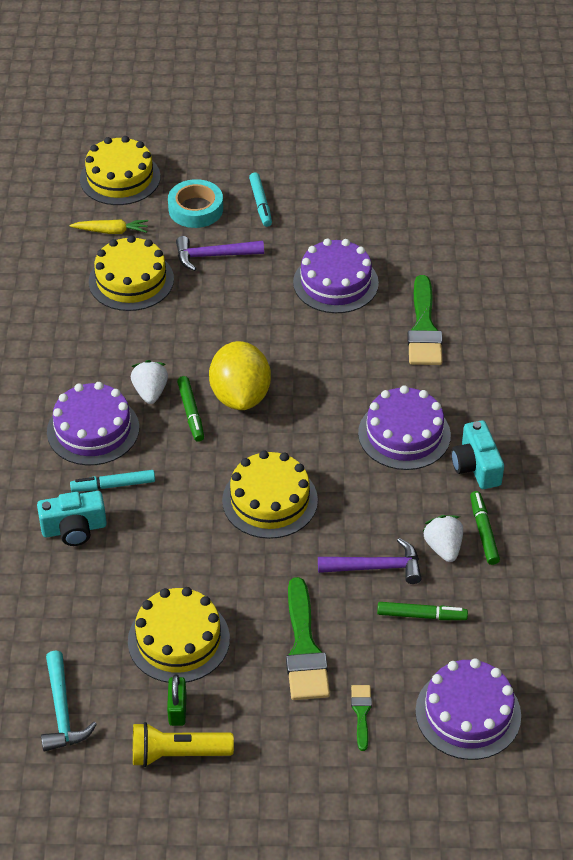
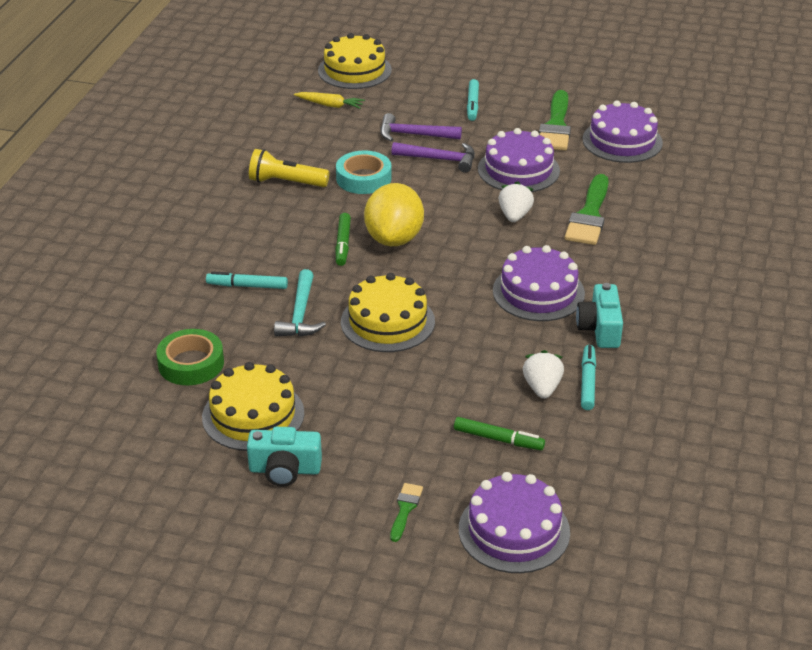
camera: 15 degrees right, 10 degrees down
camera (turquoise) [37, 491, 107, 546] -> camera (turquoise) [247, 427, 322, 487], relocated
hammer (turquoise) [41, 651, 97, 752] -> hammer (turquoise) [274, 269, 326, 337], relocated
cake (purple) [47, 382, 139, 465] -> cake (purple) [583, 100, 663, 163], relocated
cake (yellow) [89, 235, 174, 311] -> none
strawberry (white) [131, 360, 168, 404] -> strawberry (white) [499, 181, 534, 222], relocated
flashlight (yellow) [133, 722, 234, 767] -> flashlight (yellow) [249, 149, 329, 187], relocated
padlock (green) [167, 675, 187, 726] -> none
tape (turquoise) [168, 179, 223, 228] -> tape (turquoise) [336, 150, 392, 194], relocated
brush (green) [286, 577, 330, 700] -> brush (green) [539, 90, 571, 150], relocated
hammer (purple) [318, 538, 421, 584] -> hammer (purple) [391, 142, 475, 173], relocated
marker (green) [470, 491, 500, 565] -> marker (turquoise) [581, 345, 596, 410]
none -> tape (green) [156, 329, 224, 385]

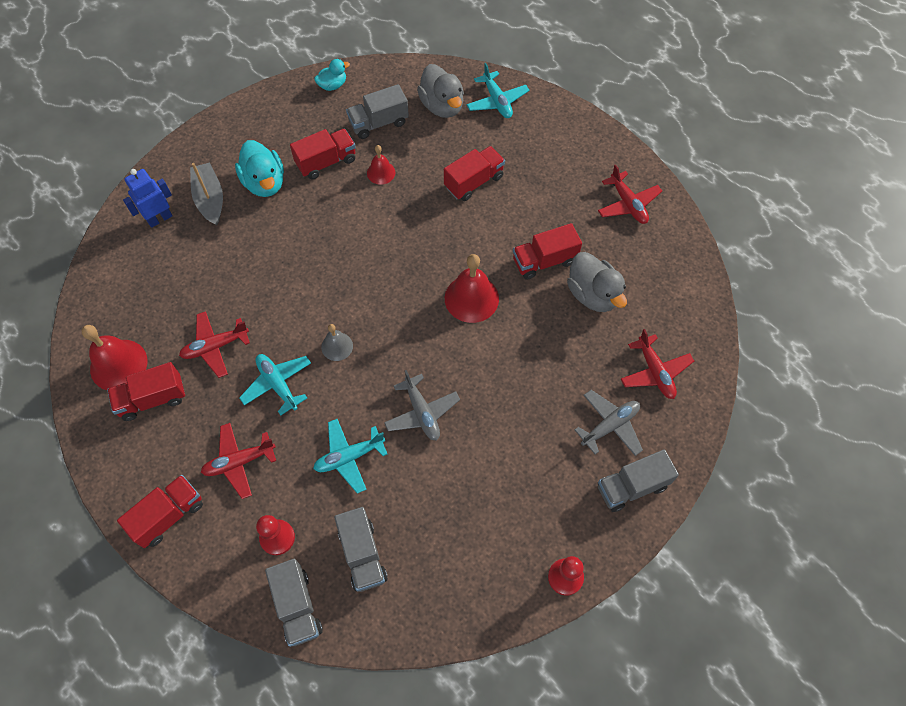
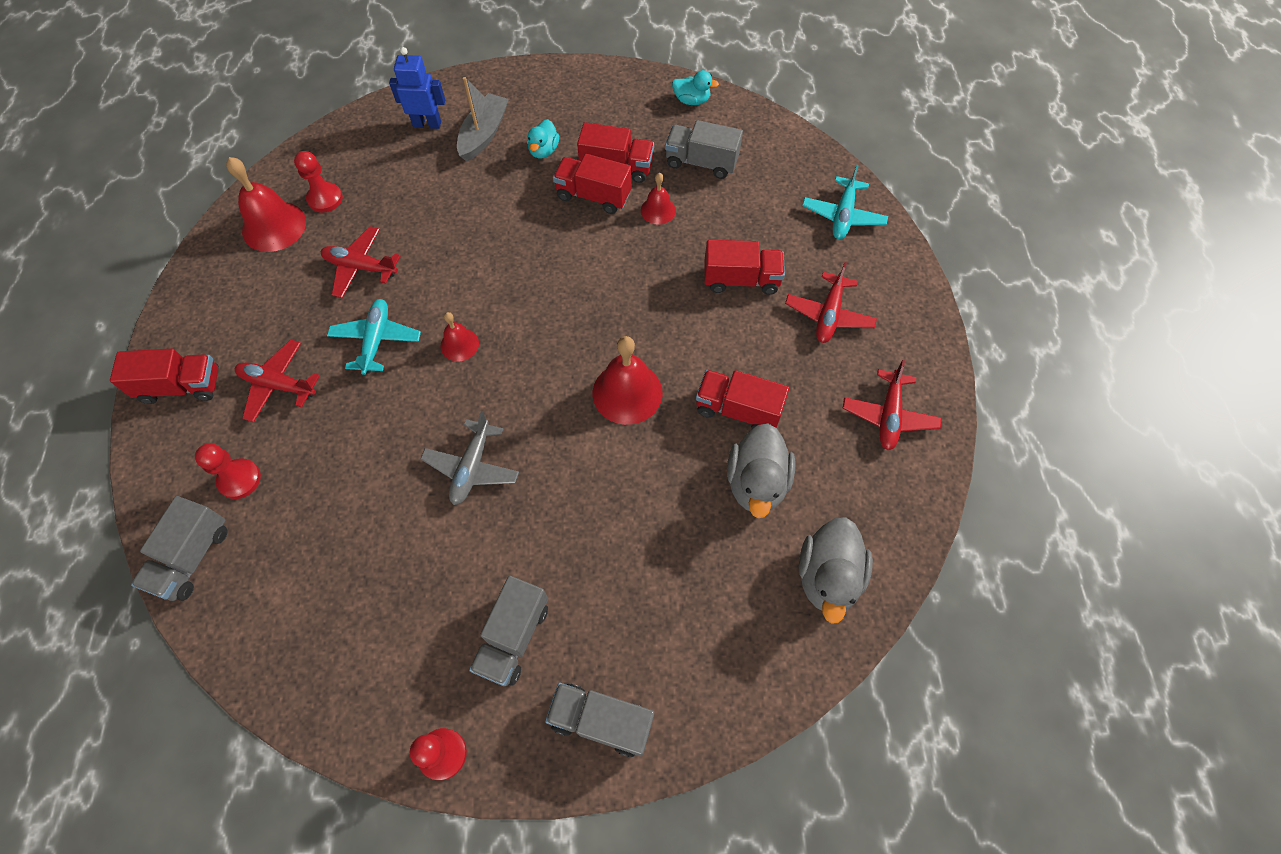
camera: 40 degrees right, 0 degrees up
truck (red) [107, 362, 185, 421] -> truck (red) [553, 154, 632, 214], relocated
duck (turquoise) [235, 140, 284, 197] -> duck (turquoise) [527, 119, 559, 158], x0.58
plane (turquoise) [313, 419, 387, 494] -> none
bell (grey) [321, 324, 353, 361] -> bell (red) [440, 312, 479, 361]
truck (grey) [334, 507, 388, 592] -> truck (grey) [469, 576, 548, 686], relocated
duck (grey) [417, 64, 464, 118] -> duck (grey) [799, 517, 873, 624], relocated
plane (grey) [575, 390, 643, 456] -> none
plane (red) [621, 329, 694, 399] -> plane (red) [785, 262, 877, 343], relocated
none -> pawn (red) [294, 151, 343, 213]

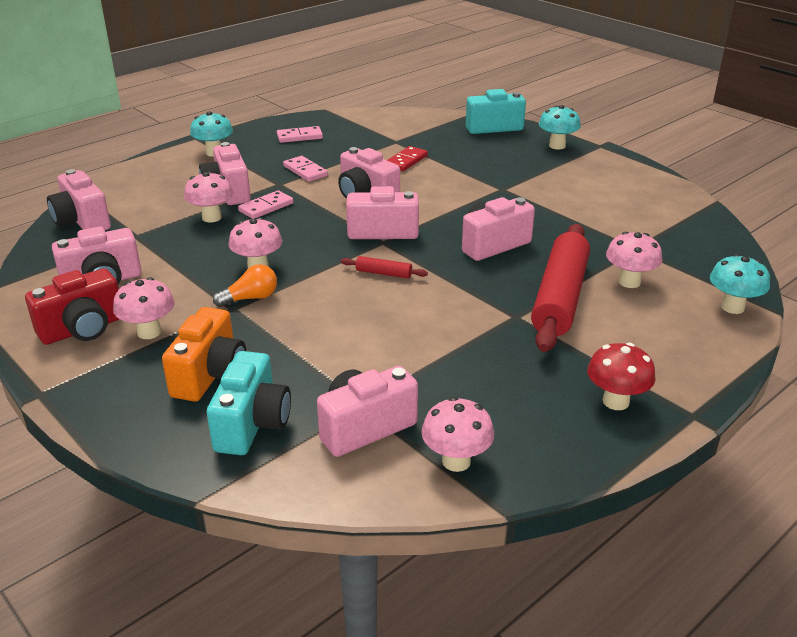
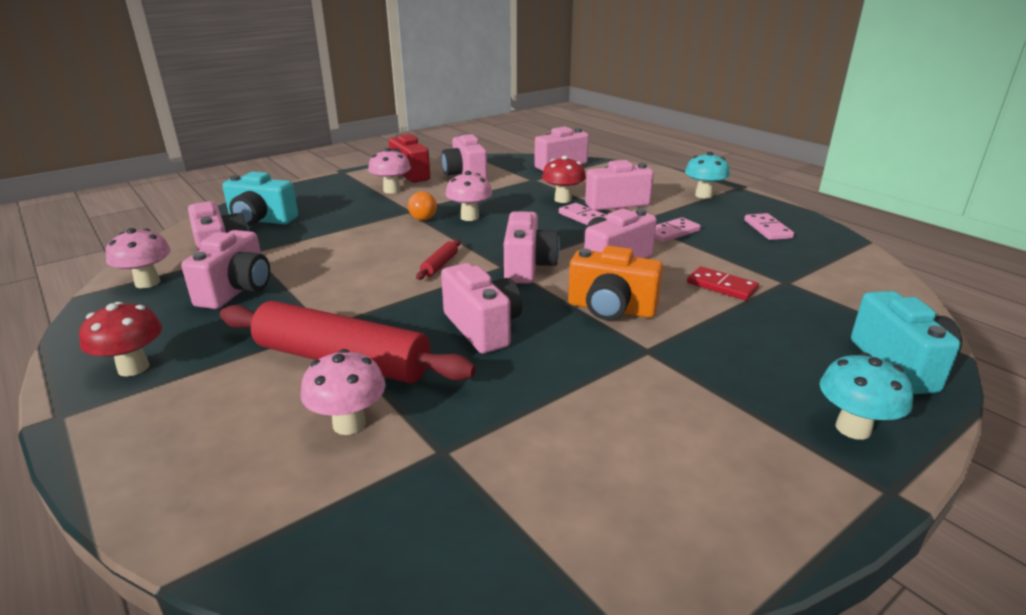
camera: 95 degrees right, 5 degrees down
camera (orange) [162, 307, 246, 402] -> camera (orange) [568, 246, 663, 320], relocated
mushroom (pink) [184, 171, 233, 222] -> mushroom (red) [542, 156, 586, 203]
mushroom (turquoise) [710, 254, 770, 314] -> none
none -> camera (pink) [181, 230, 270, 309]

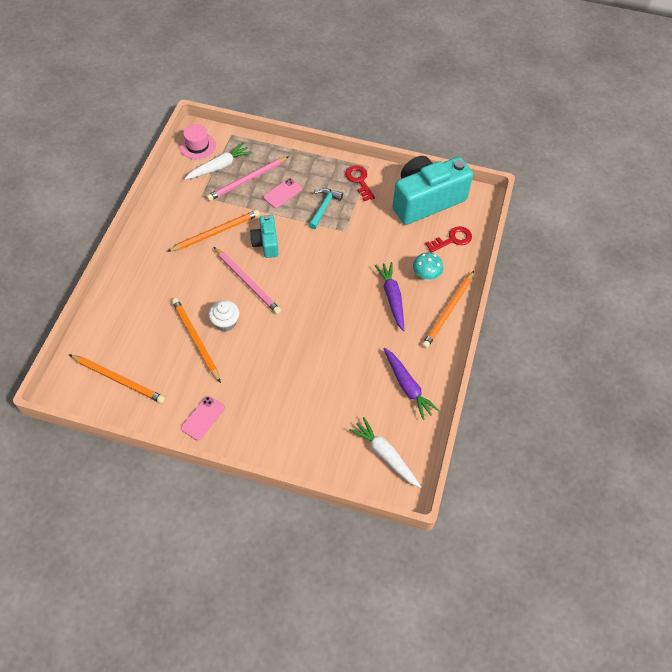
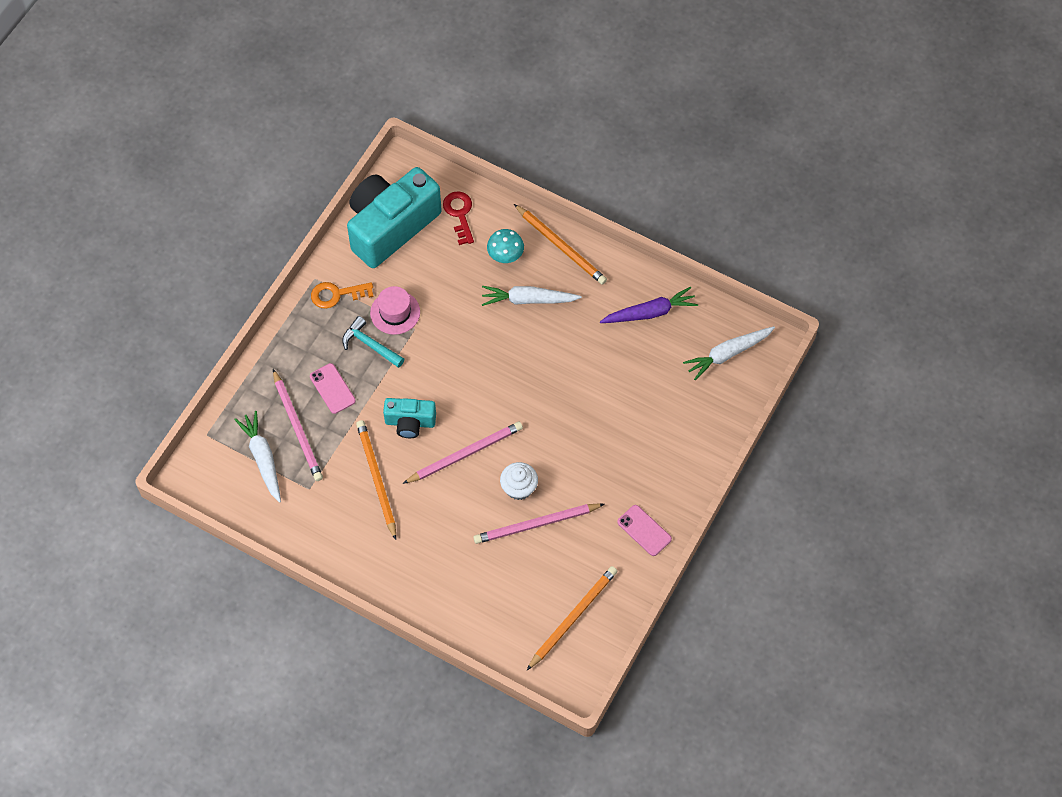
camera: 75 degrees left, 5 degrees up
pencil (orange) [172, 298, 221, 383] -> pencil (pink) [473, 503, 604, 544]
hat (pink) [179, 124, 216, 159] -> hat (pink) [370, 286, 420, 335], relocated
key (red) [345, 165, 375, 201] -> key (orange) [311, 282, 374, 309]
carrot (purple) [374, 262, 404, 331] -> carrot (white) [482, 286, 582, 306]
camera (turquoise) [392, 156, 473, 225] -> camera (turquoise) [347, 167, 442, 268], 60 degrees clockwise

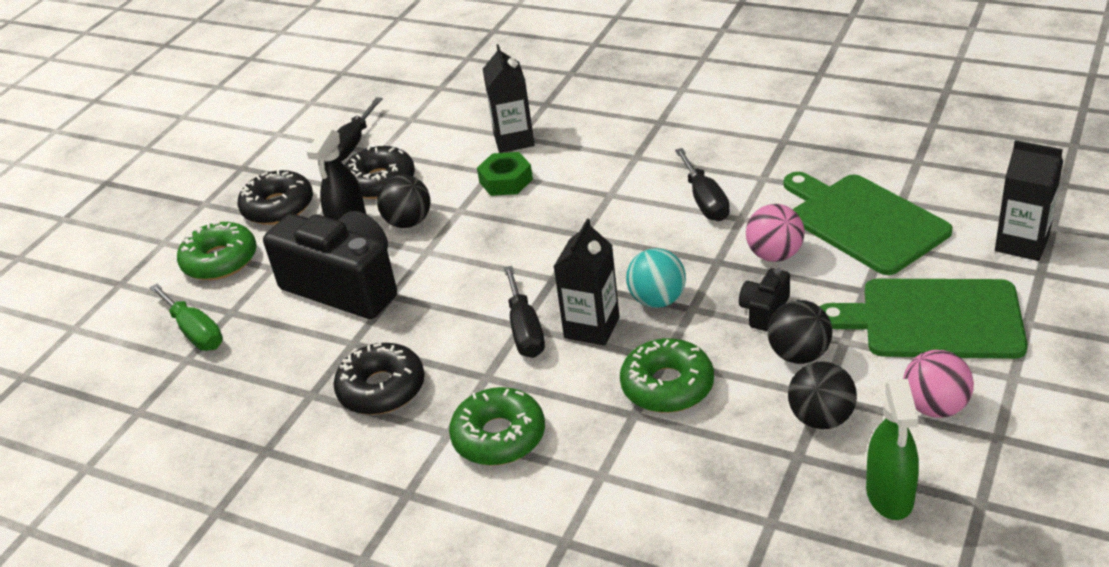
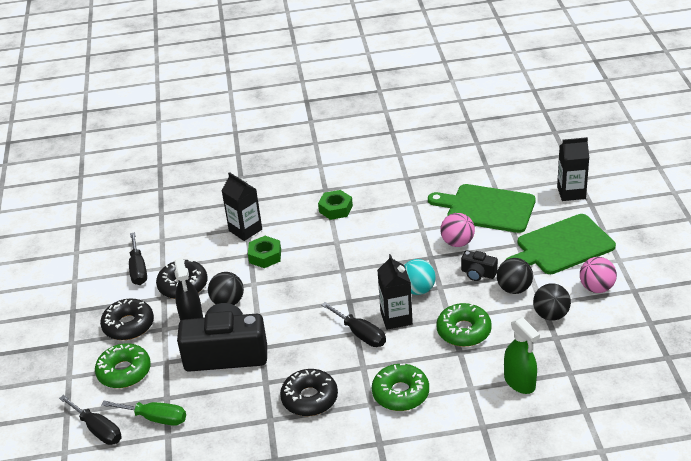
camera: 35 degrees left, 0 degrees up
screwdriver (black) [675, 148, 730, 221] -> screwdriver (black) [59, 395, 122, 445], relocated
camera (black) [739, 268, 790, 332] -> camera (black) [461, 250, 498, 281], 60 degrees counterclockwise
spray bottle (green) [866, 379, 919, 520] -> spray bottle (green) [504, 317, 540, 394], relocated
none -> nut (green) [318, 190, 353, 220]

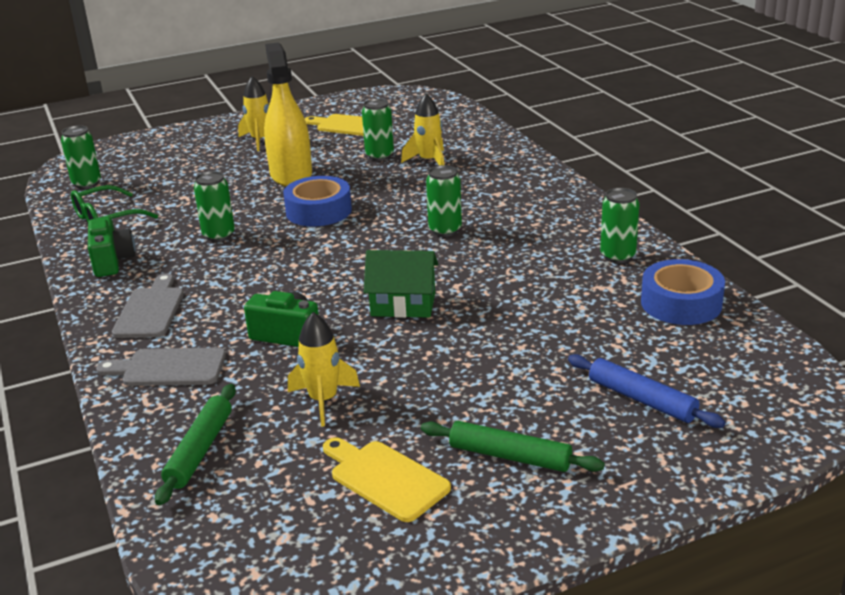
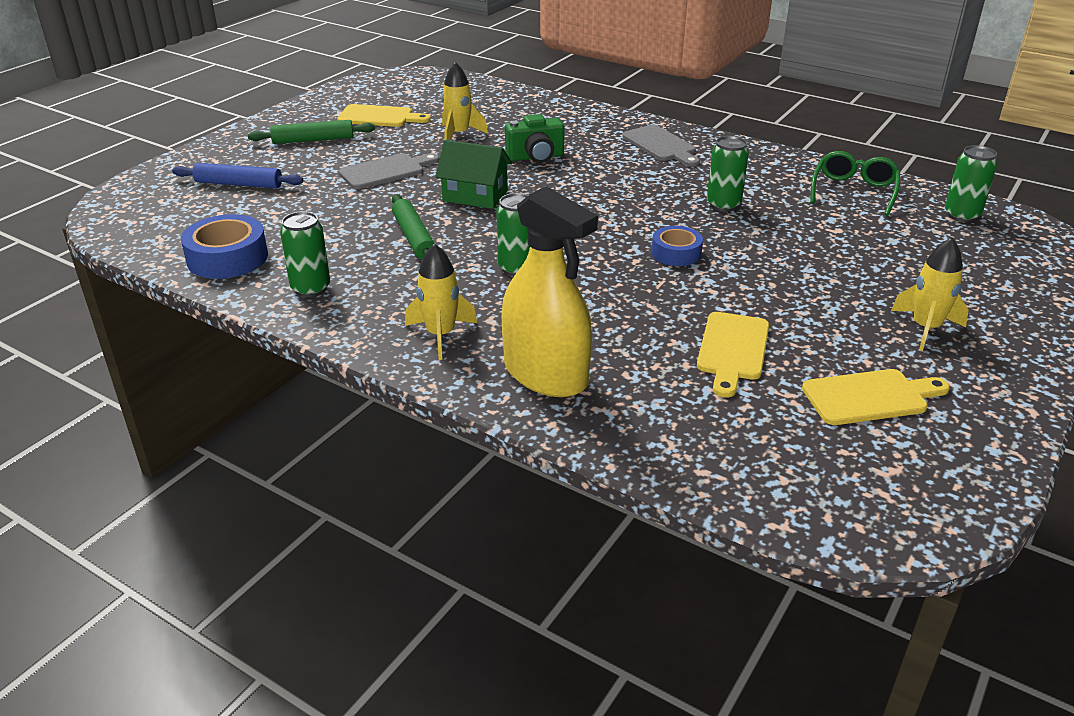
camera: 145 degrees right, 5 degrees up
camera (green) [88, 217, 136, 277] -> none
cutting board (grey) [96, 347, 226, 386] -> cutting board (grey) [339, 153, 439, 189], relocated
rolling pin (green) [155, 384, 236, 505] -> rolling pin (green) [392, 194, 434, 260], relocated
spray bottle (yellow) [264, 42, 312, 186] -> spray bottle (yellow) [502, 186, 598, 397], relocated
tape (blue) [283, 176, 352, 226] -> tape (blue) [652, 226, 703, 266], x0.63
can (green) [362, 99, 394, 161] -> cutting board (yellow) [697, 312, 769, 398]
house (green) [364, 250, 438, 318] -> house (green) [435, 140, 512, 209], 45 degrees clockwise
rocket (yellow) [401, 93, 444, 165] -> rocket (yellow) [405, 243, 477, 360], relocated

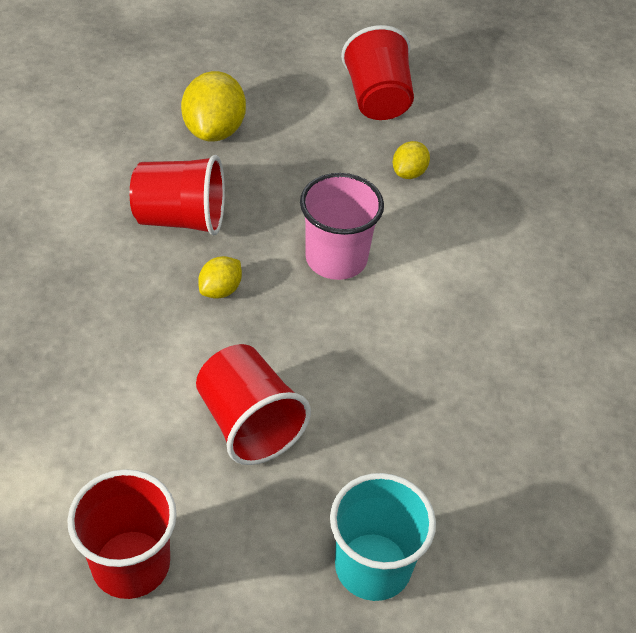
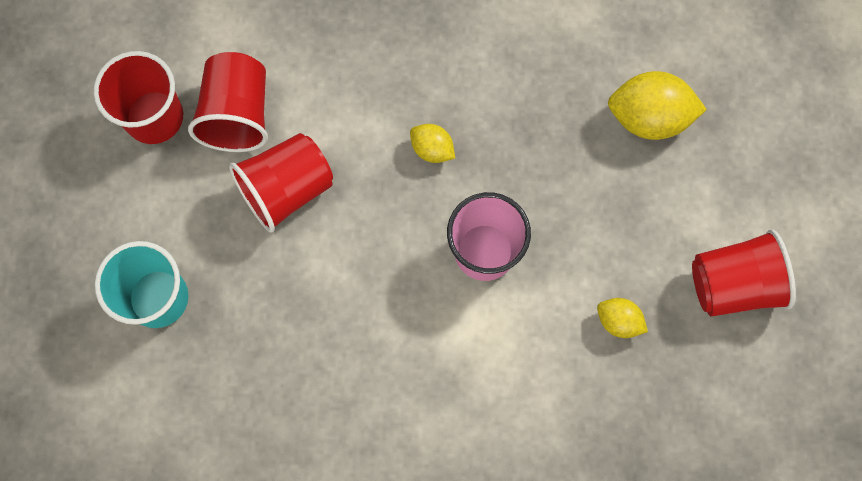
camera: 90 degrees right, 25 degrees up
cup (red) [130, 155, 225, 235] -> cup (red) [188, 52, 268, 152], relocated

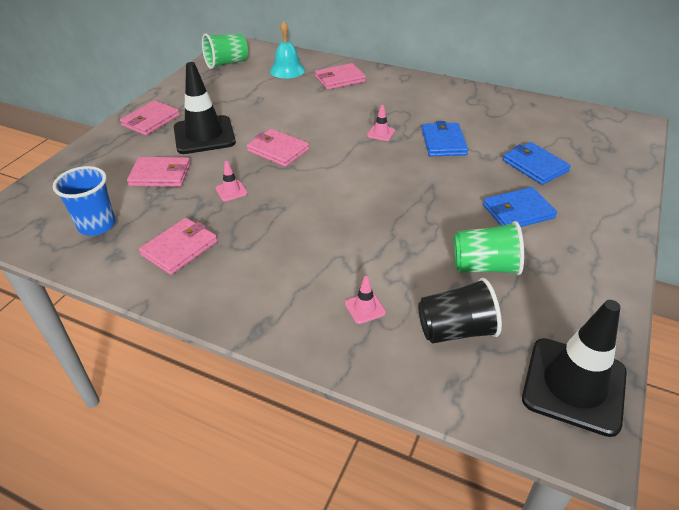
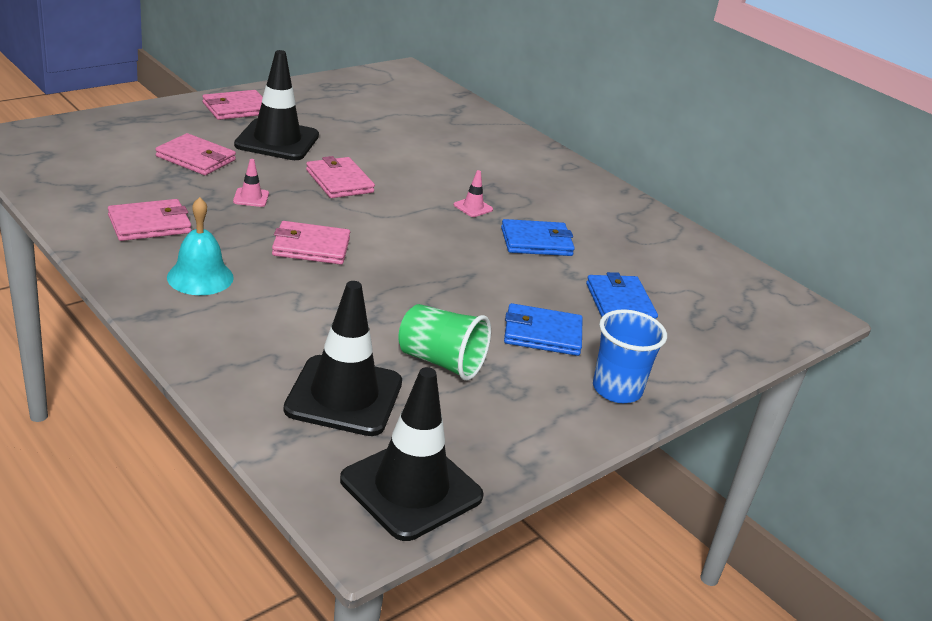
camera: 20 degrees right, 10 degrees down
cup (blue) [53, 166, 115, 236] -> cup (blue) [593, 309, 667, 403], relocated
cup (green) [202, 33, 248, 69] -> none
bell (turquoise) [270, 21, 305, 79] -> bell (turquoise) [167, 197, 234, 295], relocated
wallet (pink) [315, 63, 366, 90] -> wallet (pink) [272, 221, 350, 265], relocated
traffic cone (pink) [345, 276, 386, 324] -> none
cup (black) [418, 278, 502, 343] -> traffic cone (black) [283, 281, 402, 436]
wallet (blue) [422, 121, 468, 156] -> wallet (blue) [501, 219, 575, 256], 60 degrees clockwise

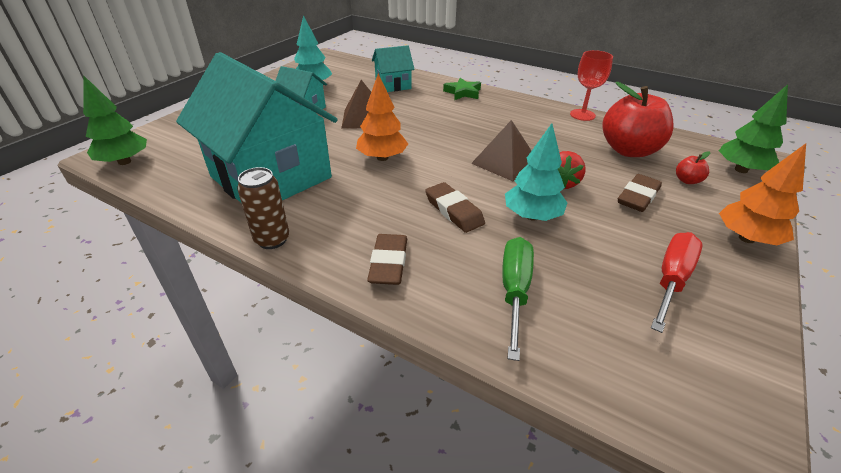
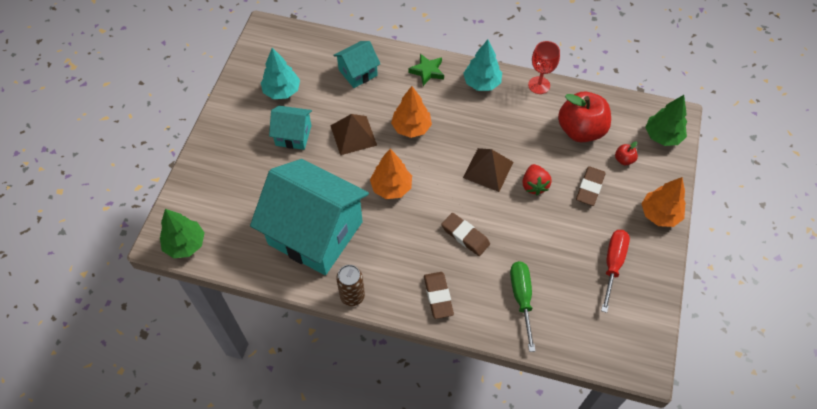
camera: 15 degrees left, 20 degrees up
tree (turquoise) [505, 124, 567, 221] -> tree (turquoise) [463, 40, 502, 91], relocated
none -> tree (orange) [391, 86, 432, 138]

